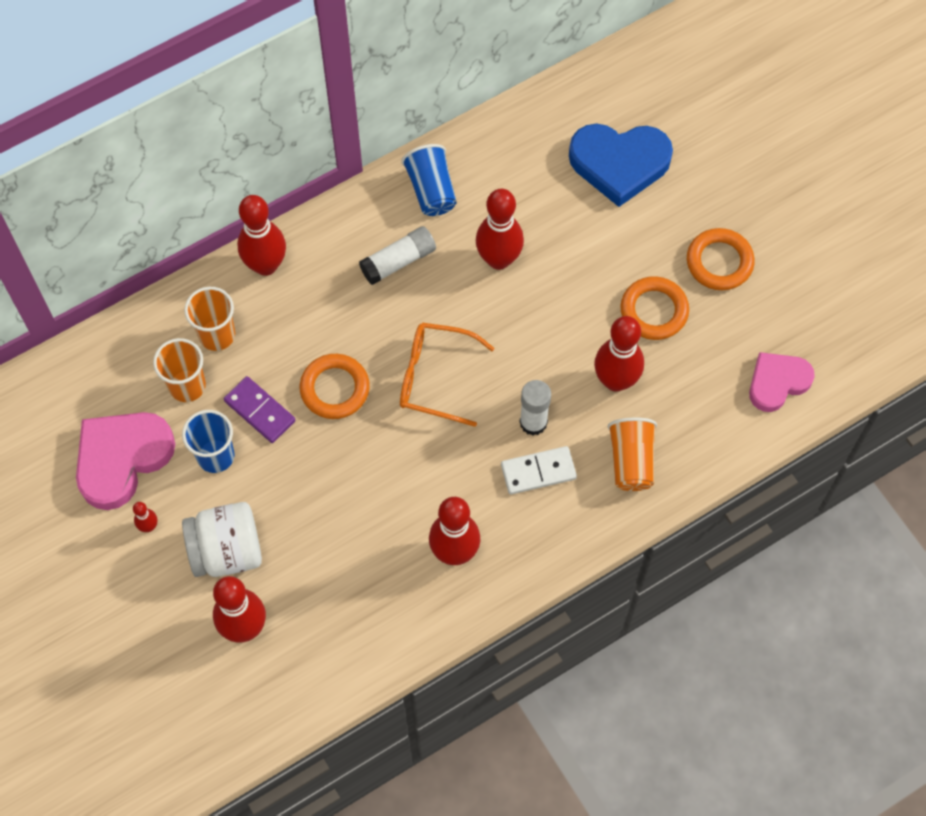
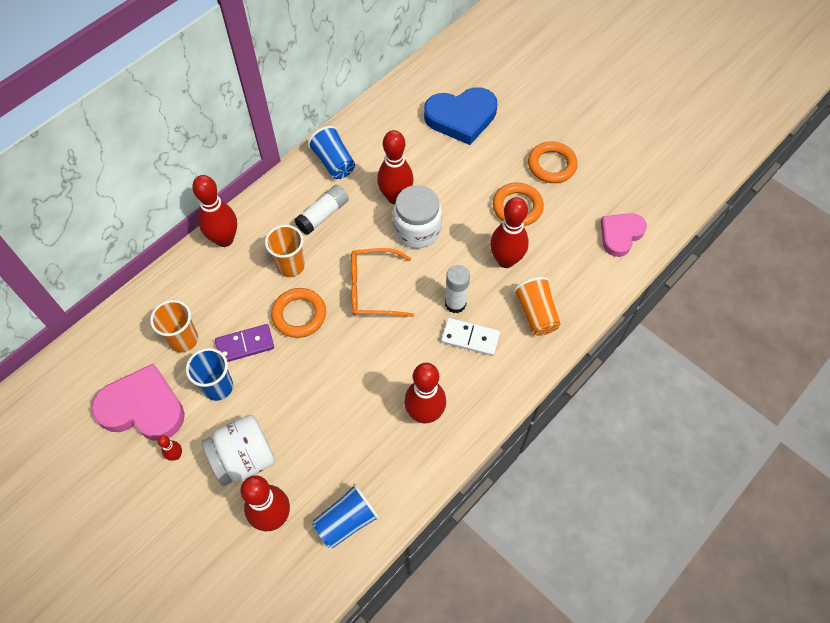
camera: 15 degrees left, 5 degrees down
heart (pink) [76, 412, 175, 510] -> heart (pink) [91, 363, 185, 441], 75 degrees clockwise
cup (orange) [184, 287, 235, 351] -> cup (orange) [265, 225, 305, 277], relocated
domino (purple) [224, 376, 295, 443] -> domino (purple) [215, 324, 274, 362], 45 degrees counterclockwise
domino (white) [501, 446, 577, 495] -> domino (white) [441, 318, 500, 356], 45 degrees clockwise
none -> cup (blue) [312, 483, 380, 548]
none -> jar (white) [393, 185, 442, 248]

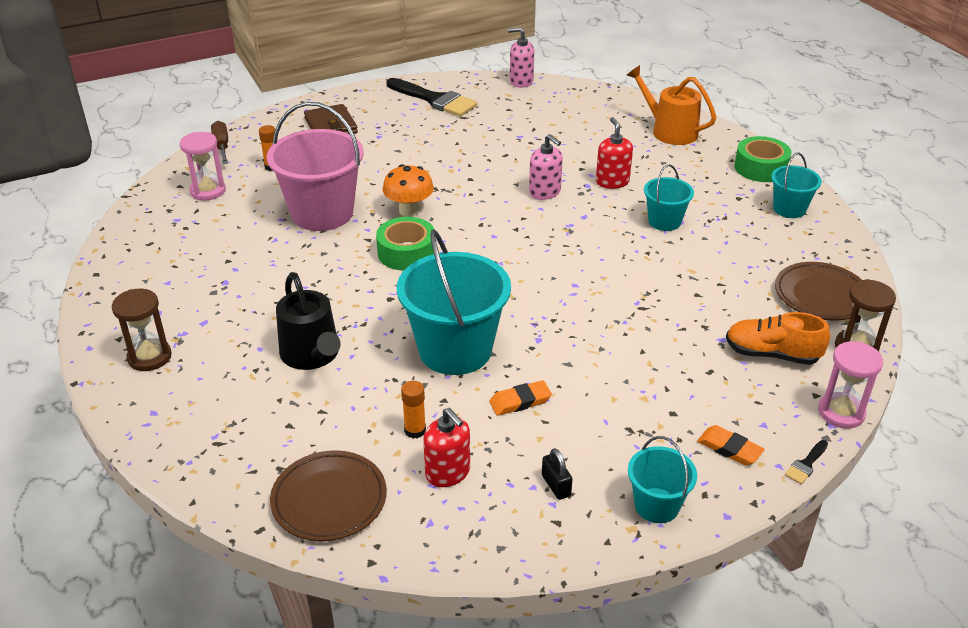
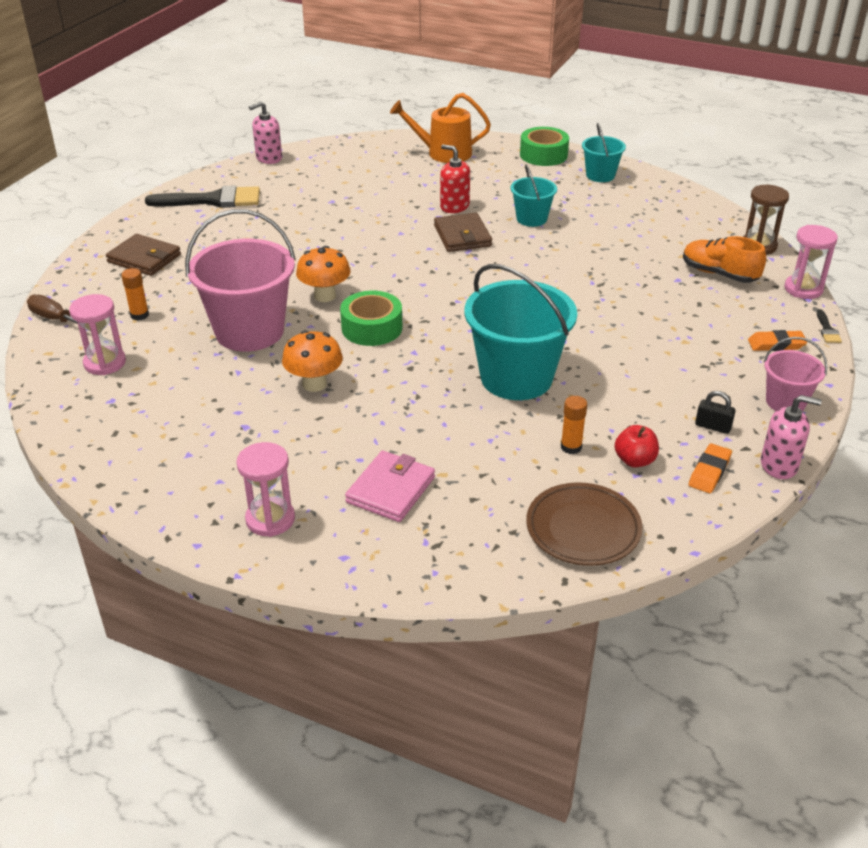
camera: 40 degrees left, 0 degrees up
hourglass (brown) [112, 289, 172, 371] -> hourglass (pink) [236, 442, 295, 537]
watering can (black) [276, 272, 341, 370] -> none
soap dispenser (red) [423, 408, 470, 487] -> apple (red) [615, 425, 659, 468]
eraser (orange) [489, 380, 552, 416] -> eraser (orange) [689, 443, 732, 493], relocated
soap dispenser (pink) [529, 134, 563, 200] -> soap dispenser (pink) [761, 395, 822, 479], relocated
bucket (turquoise) [628, 436, 697, 523] -> bucket (pink) [764, 337, 827, 411]
shoe (orange) [726, 312, 830, 365] -> shoe (orange) [683, 236, 766, 283], 60 degrees clockwise
plate (brown) [775, 262, 862, 321] -> none
none -> mushroom (orange) [282, 330, 343, 392]
none -> wallet (pink) [345, 451, 435, 522]
none -> wallet (brown) [434, 213, 492, 252]

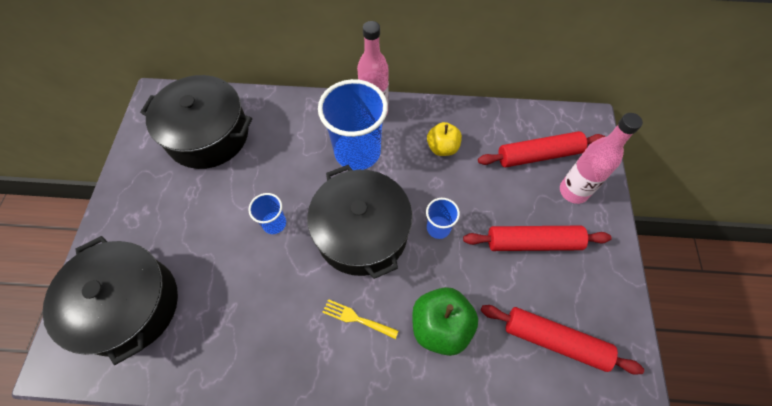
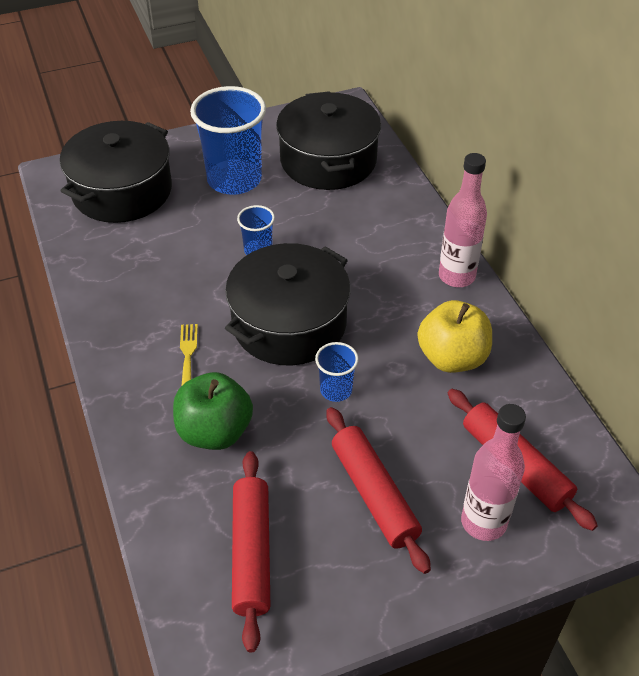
camera: 65 degrees right, 15 degrees down
cup (blue) [318, 79, 388, 170] -> cup (blue) [190, 86, 266, 195], relocated
apple (yellow) [427, 122, 462, 156] -> apple (yellow) [418, 300, 492, 373], x1.53

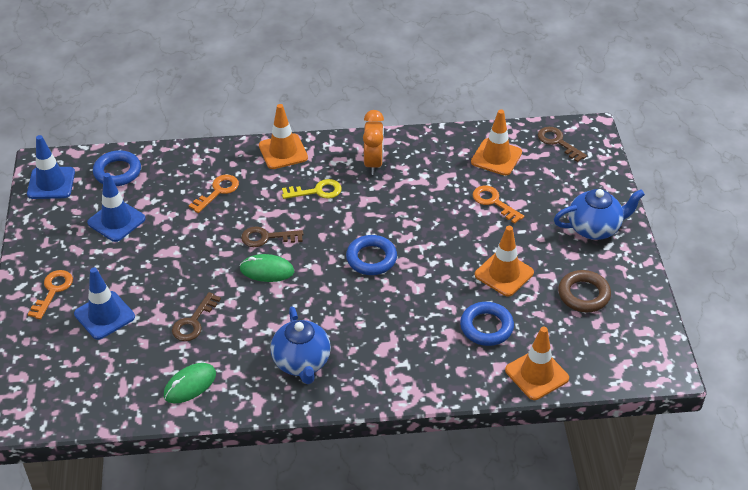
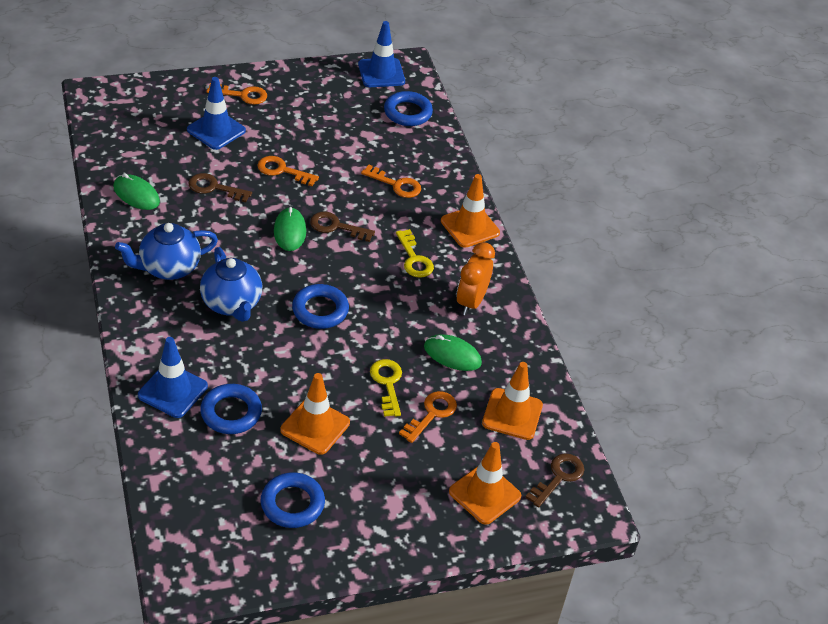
camera: 75 degrees right, 0 degrees up
traffic cone (blue) [87, 173, 146, 242] -> traffic cone (blue) [138, 337, 208, 418], relocated
key (brown) [241, 226, 304, 247] -> key (brown) [310, 212, 375, 242], 60 degrees counterclockwise
clock (orange) [363, 110, 384, 175] -> clock (orange) [456, 242, 495, 316], 120 degrees clockwise
traffic cone (orange) [505, 327, 569, 400] -> traffic cone (orange) [449, 442, 521, 525], relocated
teapot (blue) [554, 189, 645, 240] -> teapot (blue) [200, 247, 262, 322], relocated
ring (brown) [558, 270, 611, 312] -> ring (blue) [261, 472, 325, 528]
none -> key (orange) [258, 156, 319, 186]
none -> key (yellow) [370, 359, 402, 417]
none -> mouse (green) [424, 334, 482, 371]

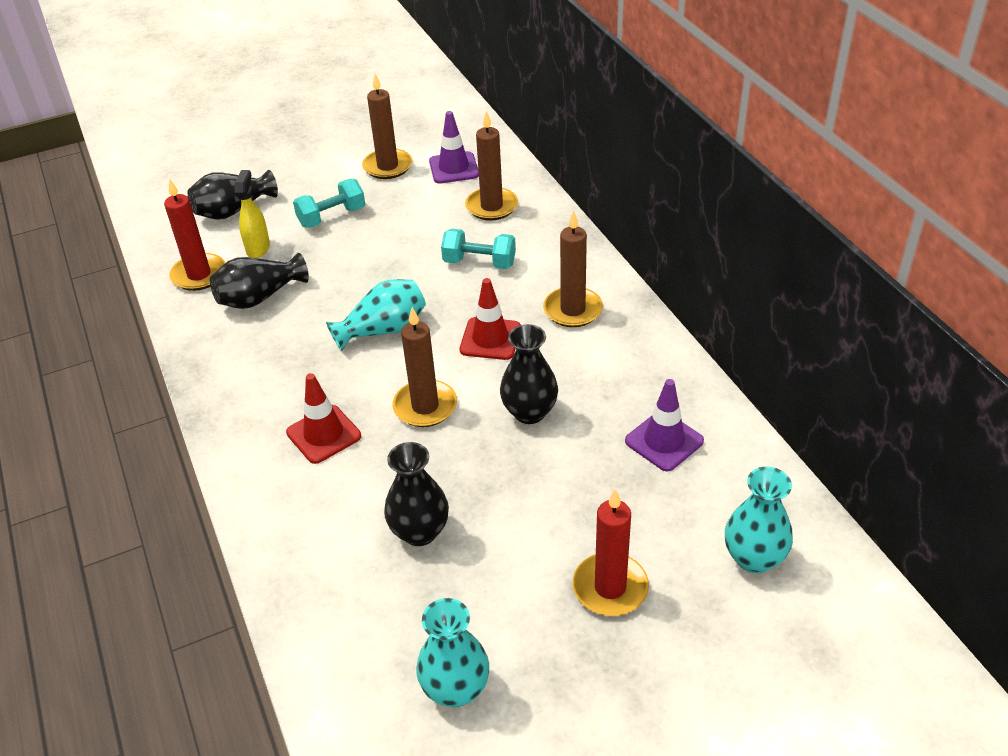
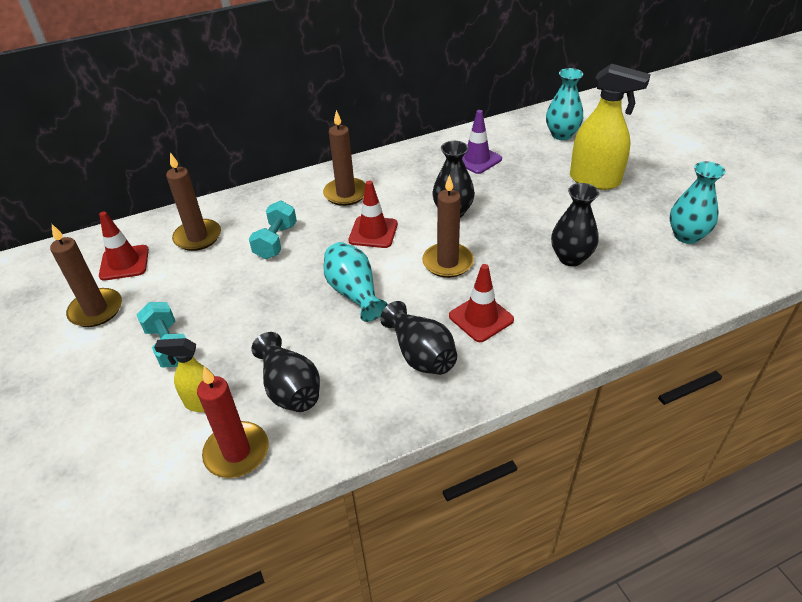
camera: 90 degrees left, 0 degrees up
vase (black) [188, 170, 278, 220] -> vase (black) [380, 301, 457, 375], relocated
traffic cone (purple) [429, 111, 479, 184] -> traffic cone (red) [99, 212, 149, 281]
candle (red) [573, 489, 649, 616] -> spray bottle (yellow) [570, 63, 651, 190]

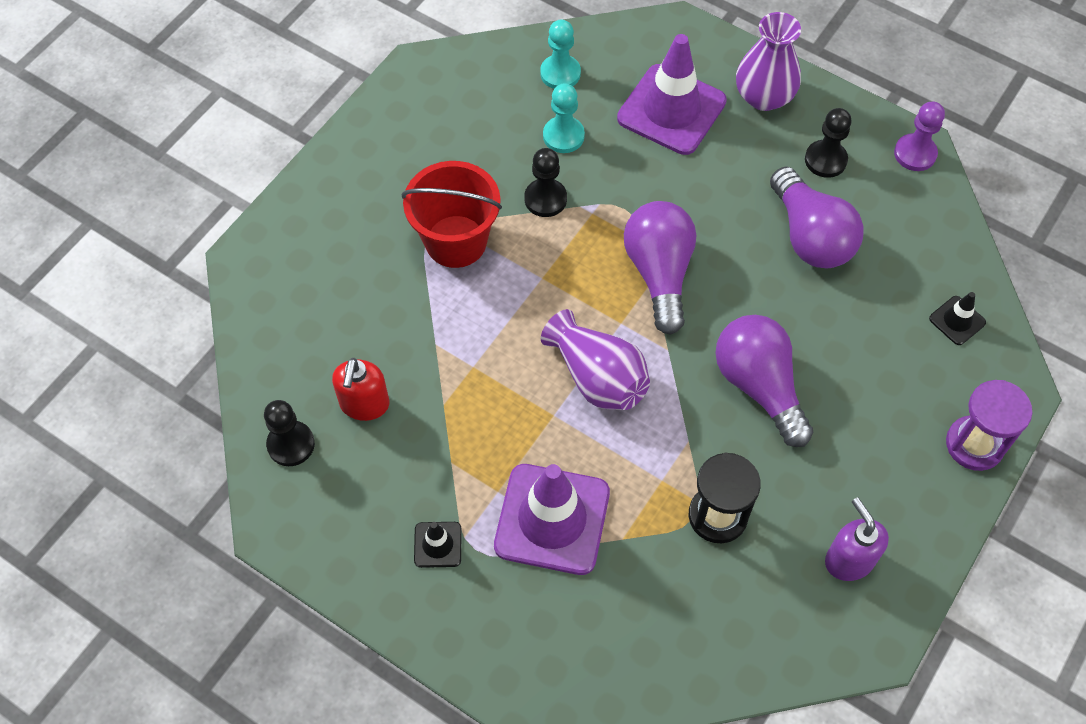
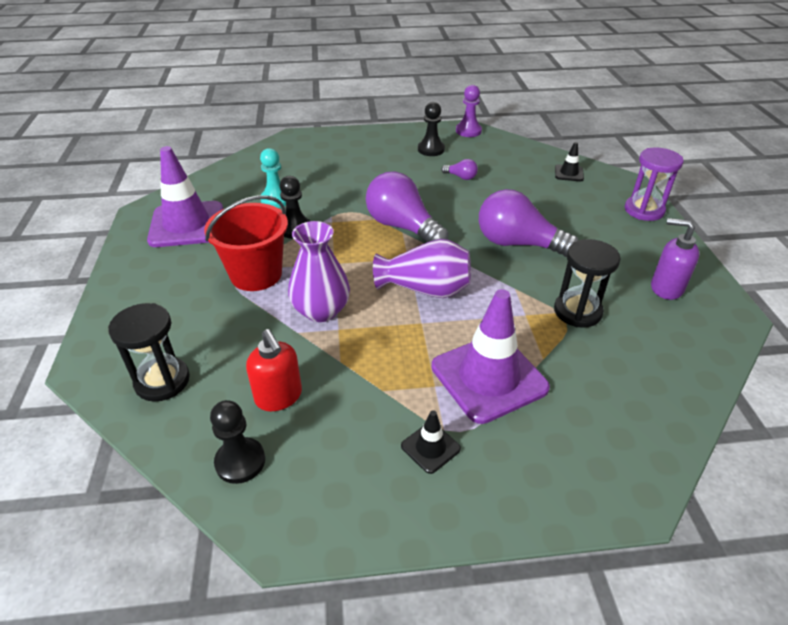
camera: 40 degrees left, 20 degrees down
pawn (turquoise) [540, 20, 581, 89] -> none
traffic cone (purple) [617, 34, 727, 155] -> traffic cone (purple) [147, 146, 223, 247], relocated
vase (purple) [736, 12, 801, 111] -> vase (purple) [288, 221, 350, 322], relocated
light bulb (purple) [770, 166, 864, 269] -> light bulb (purple) [441, 159, 478, 180], x0.43
none -> hourglass (black) [108, 303, 190, 402]

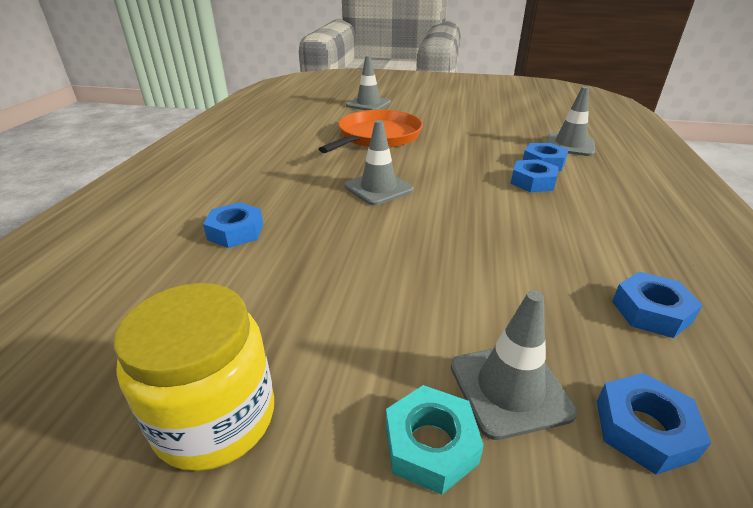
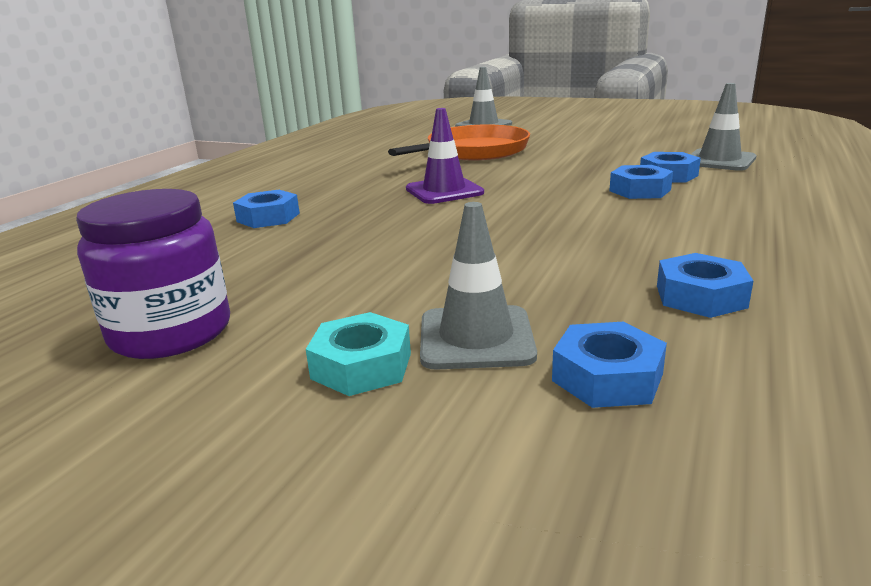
camera: 15 degrees right, 10 degrees down
jar (yellow) [114, 283, 274, 471] -> jar (purple) [76, 189, 230, 359]
traffic cone (grey) [344, 120, 414, 206] -> traffic cone (purple) [406, 108, 484, 204]

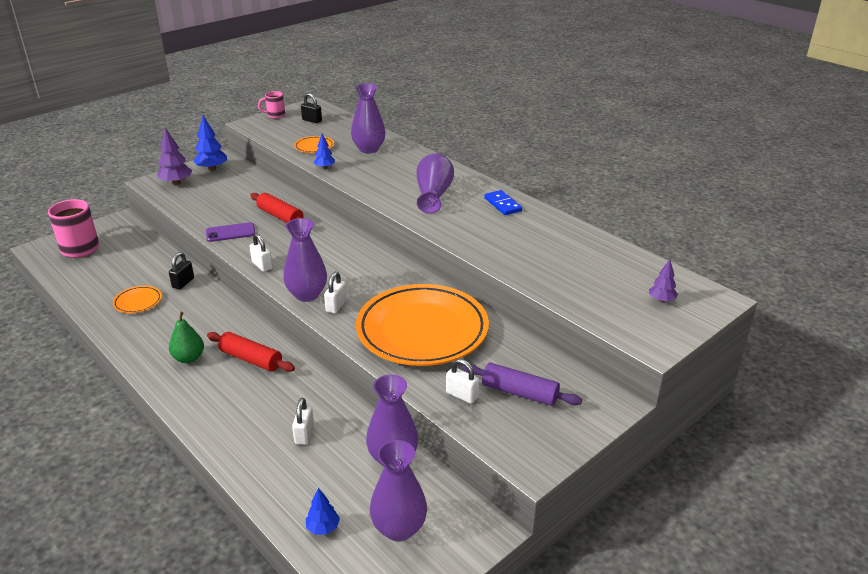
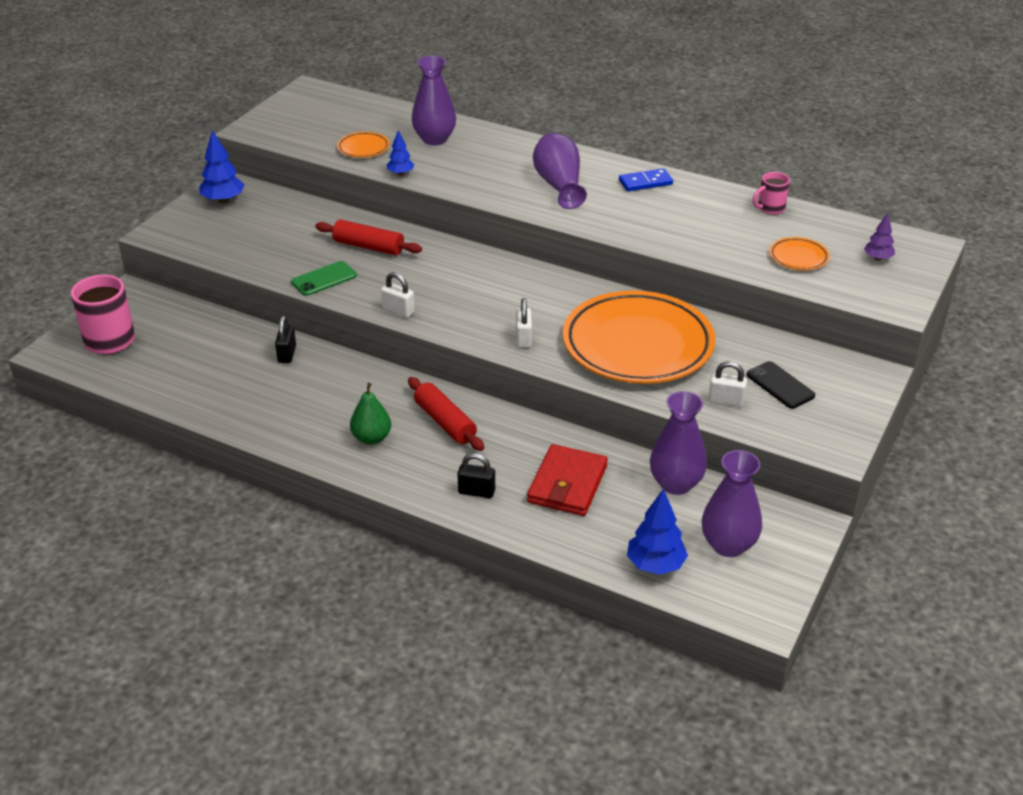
camera: 20 degrees left, 5 degrees up
plate (orange) [113, 286, 162, 313] -> plate (orange) [769, 237, 830, 271], relocated
tree (purple) [157, 128, 192, 185] -> none
phone (purple) [206, 222, 255, 242] -> phone (green) [291, 261, 357, 296]
rolling pin (red) [207, 332, 295, 372] -> rolling pin (red) [408, 377, 484, 451], 45 degrees clockwise
mug (pink) [258, 91, 285, 119] -> mug (pink) [753, 172, 790, 215], relocated
vase (purple) [283, 218, 327, 302] -> none
padlock (white) [292, 398, 314, 445] -> wallet (red) [527, 444, 608, 516]
padlock (black) [301, 93, 322, 123] -> padlock (black) [457, 453, 495, 498], relocated
tree (blue) [306, 488, 340, 535] -> tree (blue) [627, 489, 688, 575], x1.66
rolling pin (purple) [462, 363, 582, 406] -> phone (black) [747, 361, 815, 408]
domino (blue) [484, 190, 522, 215] -> domino (blue) [619, 168, 673, 191], 60 degrees counterclockwise

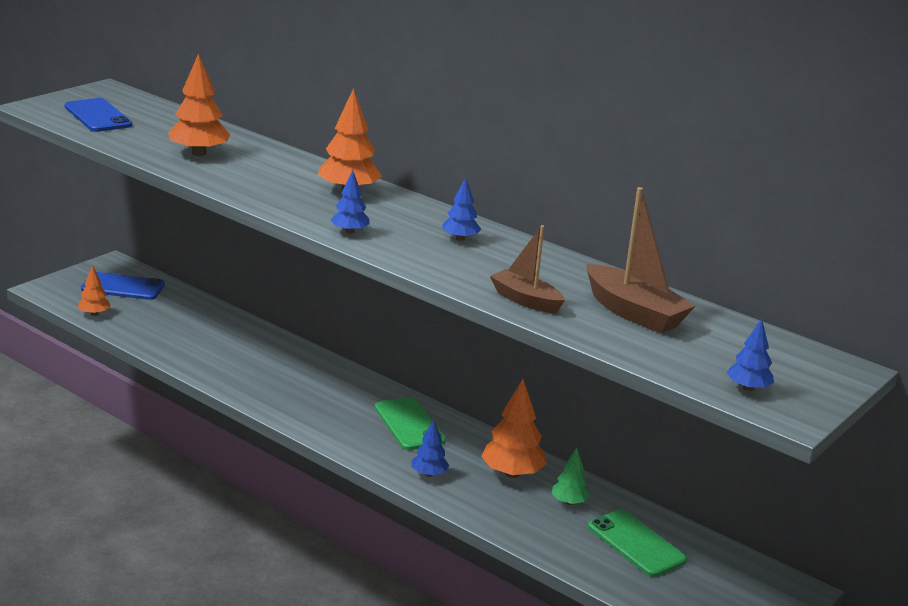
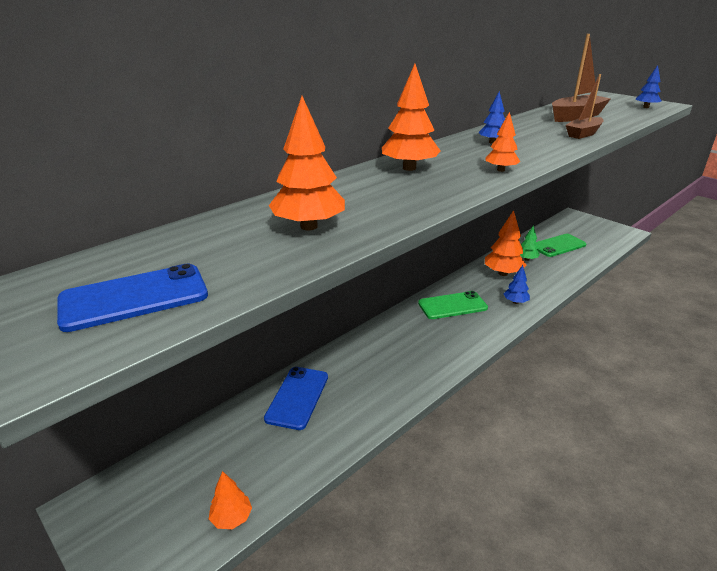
camera: 80 degrees left, 5 degrees up
phone (blue) [81, 272, 165, 300] -> phone (blue) [264, 367, 328, 430], relocated
tree (blue) [331, 170, 370, 234] -> tree (orange) [485, 111, 520, 172]

